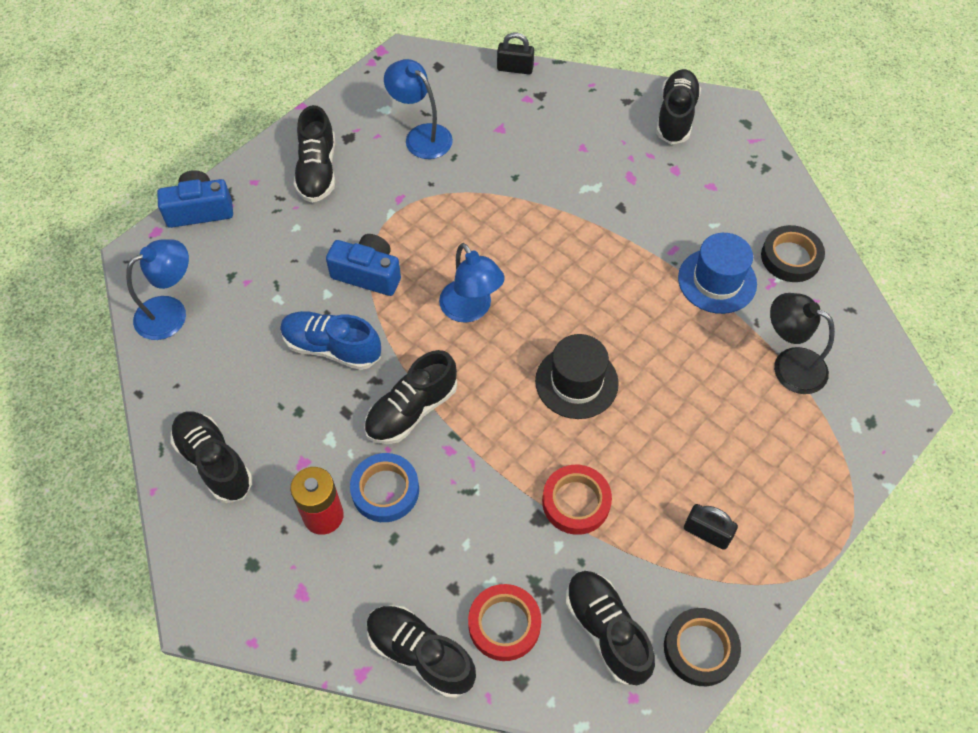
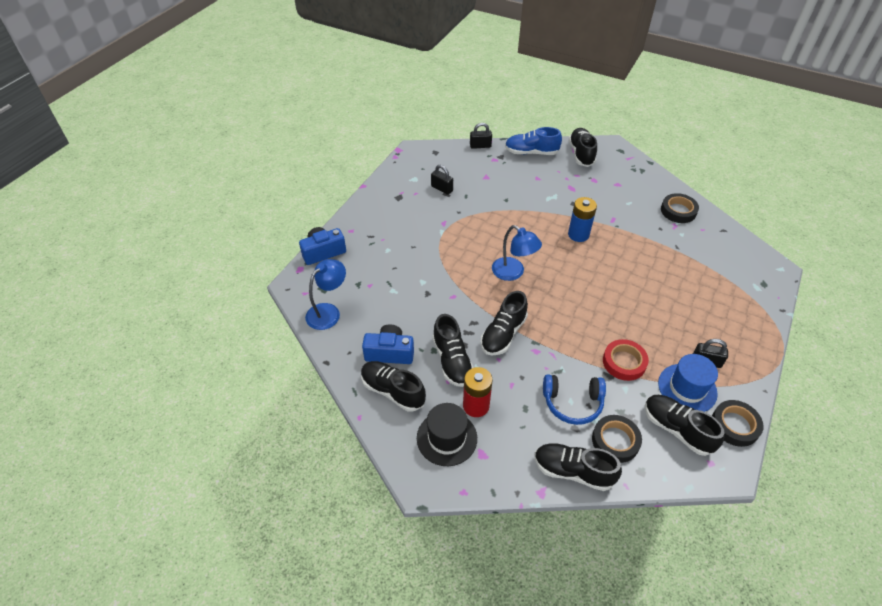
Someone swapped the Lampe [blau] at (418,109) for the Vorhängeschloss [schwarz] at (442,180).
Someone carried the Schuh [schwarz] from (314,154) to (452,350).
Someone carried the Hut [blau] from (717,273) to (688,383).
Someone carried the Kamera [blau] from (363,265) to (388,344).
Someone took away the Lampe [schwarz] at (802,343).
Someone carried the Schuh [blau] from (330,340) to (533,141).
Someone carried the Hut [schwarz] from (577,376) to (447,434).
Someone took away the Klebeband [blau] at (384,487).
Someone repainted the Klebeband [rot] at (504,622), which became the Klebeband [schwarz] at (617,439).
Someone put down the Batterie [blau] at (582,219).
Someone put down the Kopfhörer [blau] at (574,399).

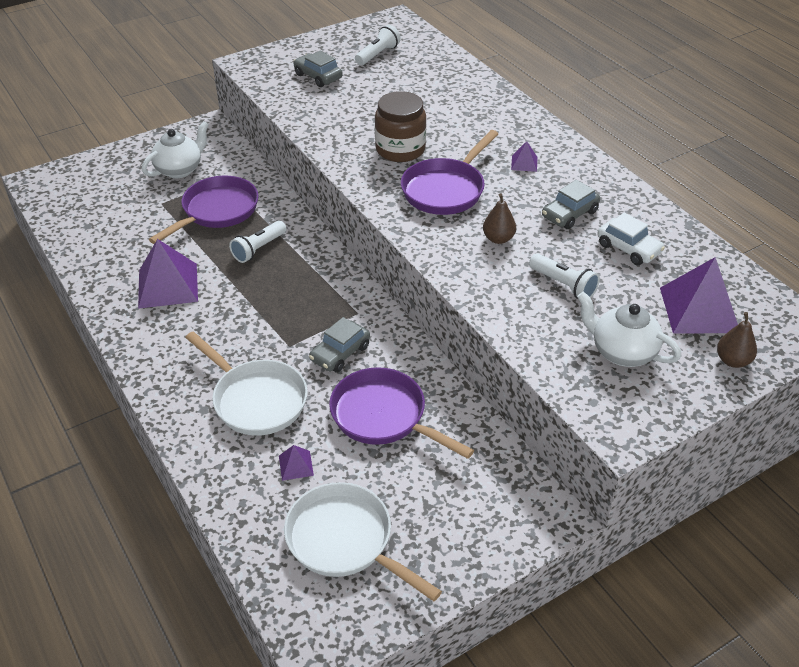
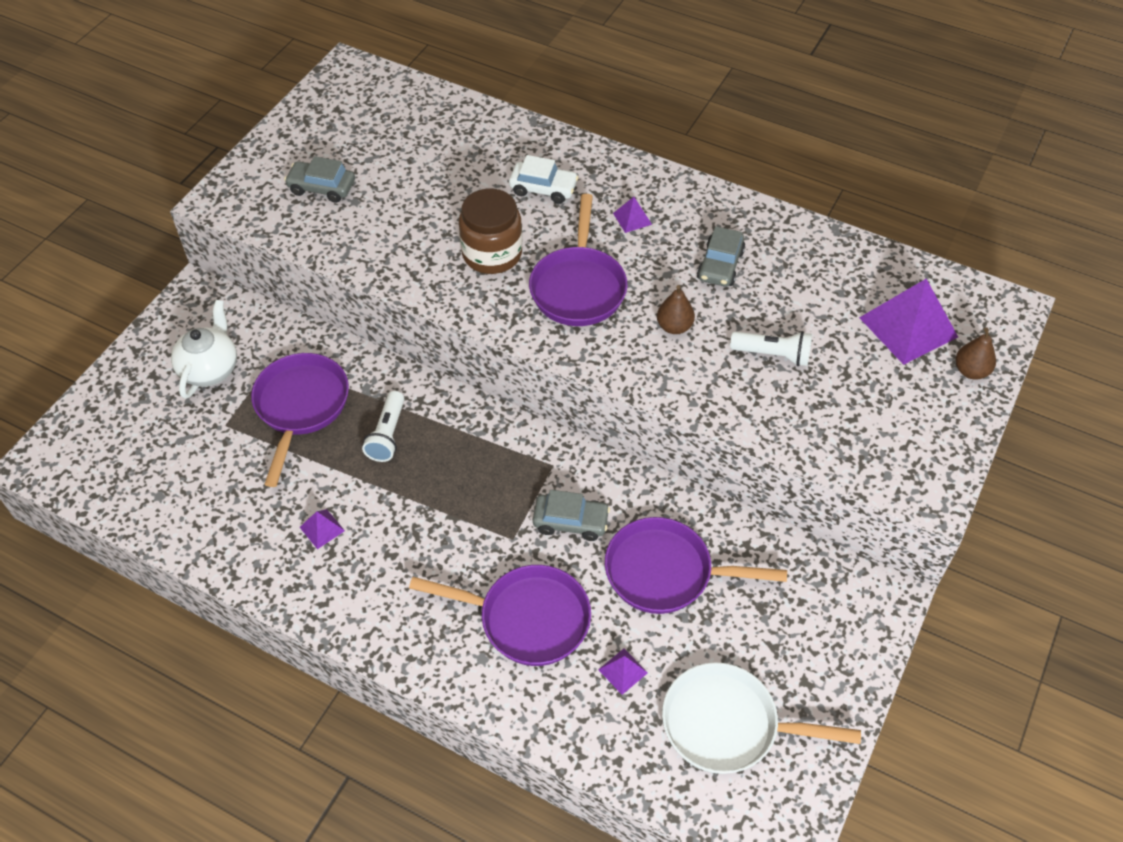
Someone took away the Taschenlampe [weiß] at (378,45).
Someone carried the Auto [weiß] from (631,239) to (544,179).
Someone scaled the Pyramide [lila] at (168,274) by 0.46.
Someone took away the Teekanne [weiß] at (629,329).
Someone rotated the Auto [grau] at (339,345) by 90 degrees counterclockwise.
Someone repainted the Pfanne [weiß] at (246,384), which became the Pfanne [lila] at (500,615).

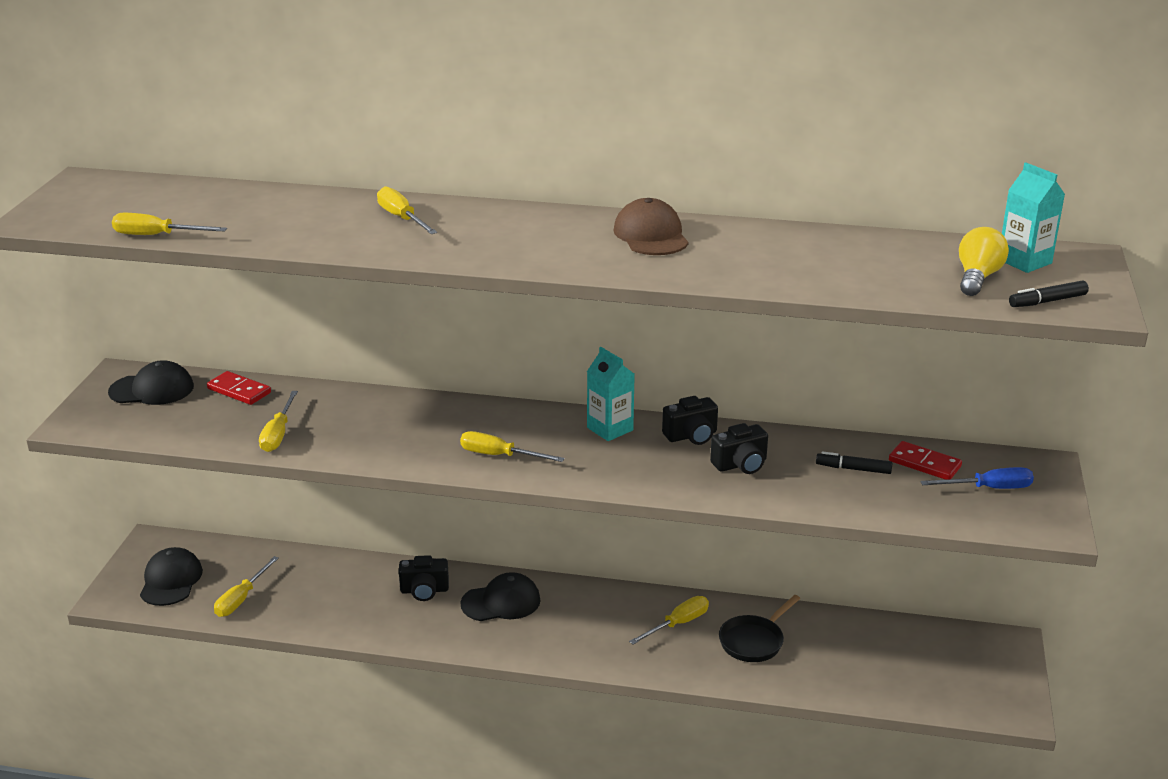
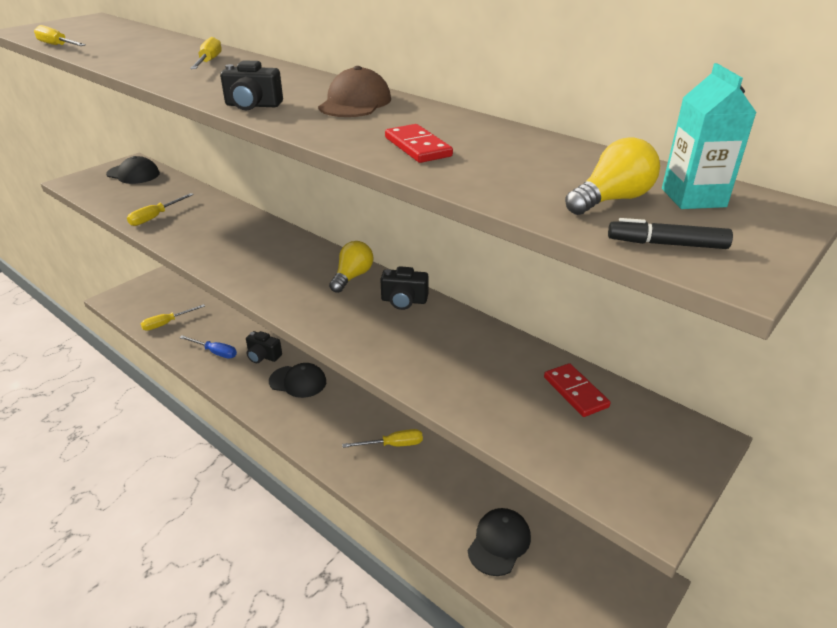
Someone swapped the Getränkekarton [türkis] at (611,394) for the Glühbirne [gelb] at (351,267).
Someone carried the Dominostein [rot] from (239,388) to (419,143).
Someone carried the Kamera [schwarz] from (739,448) to (251,85).
Someone took away the Schraubenzieher [gelb] at (512,446).
Someone took away the Filzstift [schwarz] at (854,462).
Someone carried the Schraubenzieher [blau] from (977,478) to (208,347).
Someone carried the Kappe [schwarz] from (171,576) to (499,542).
Someone took away the Pfanne [schwarz] at (759,628).

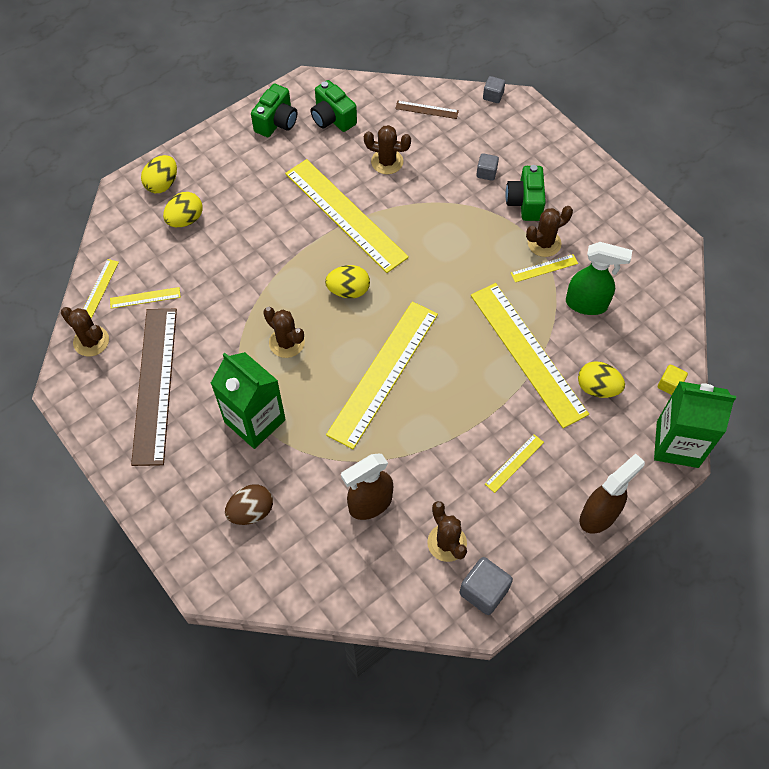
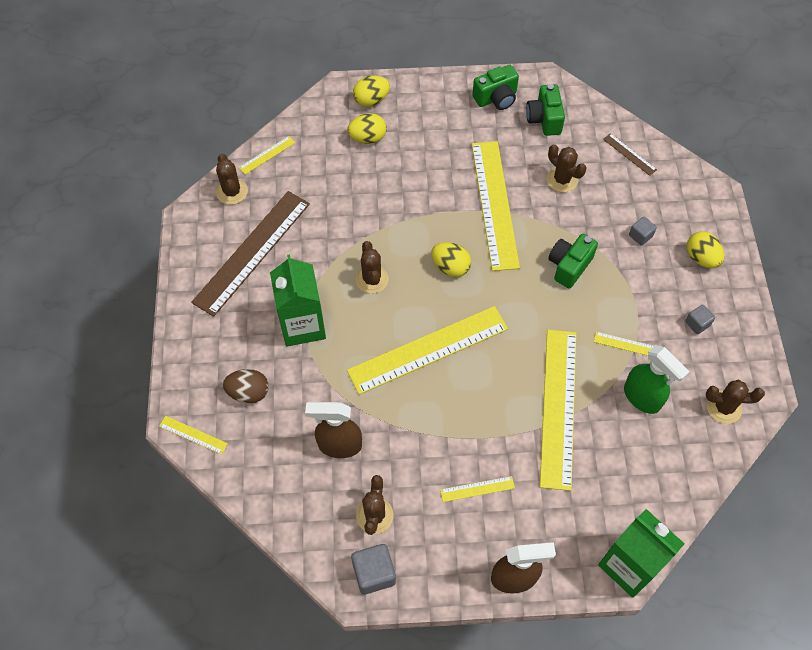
Someone carried the Kubus [grau] from (494,89) to (700,319).
Someone carried the Kamera [grün] from (525,193) to (573,261).
Someone carried the Kaktus [braun] from (549,231) to (735,402).
Someone carried the Lineal [gelb] from (145,298) to (193,435).
Someone carried the Ei [gelb] from (601,379) to (705,249).
Someone took away the Kubus [gelb] at (673,380).

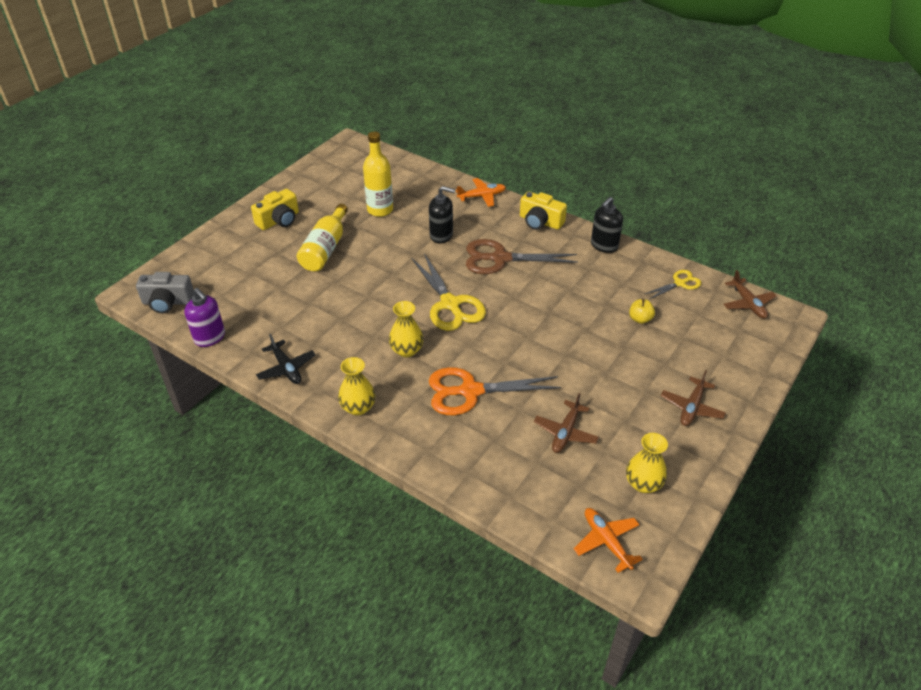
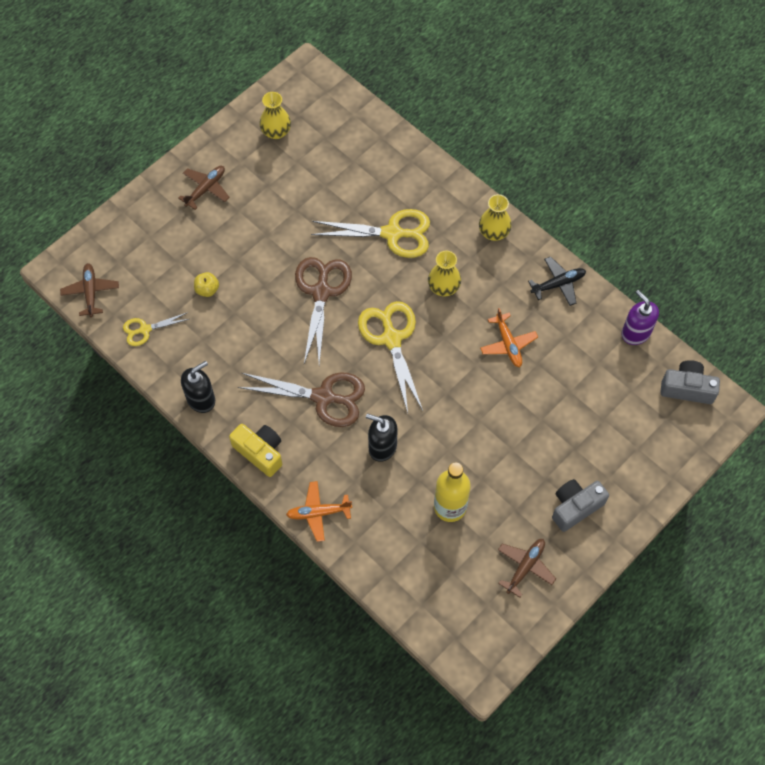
Someone repainted the Kamera [gelb] at (275,209), which became the Kamera [grau] at (580,505).
Someone took away the Flasche [gelb] at (322,237).
Someone rotated the Flugzeug [schwarz] at (286,359) by 90 degrees clockwise.
Someone repainted the Schere [orange] at (495,391), which became the Schere [gelb] at (370,233).
Someone carried the Flugzeug [braun] from (566,423) to (527,568).
Someone carried the Flugzeug [orange] from (608,540) to (509,337).
Someone put down the Schere [braun] at (323,310).

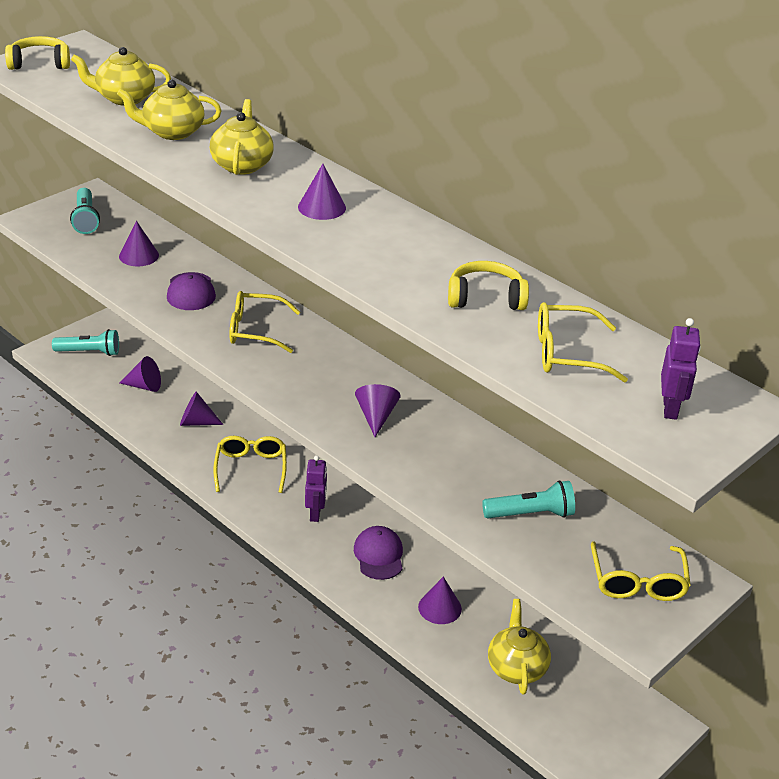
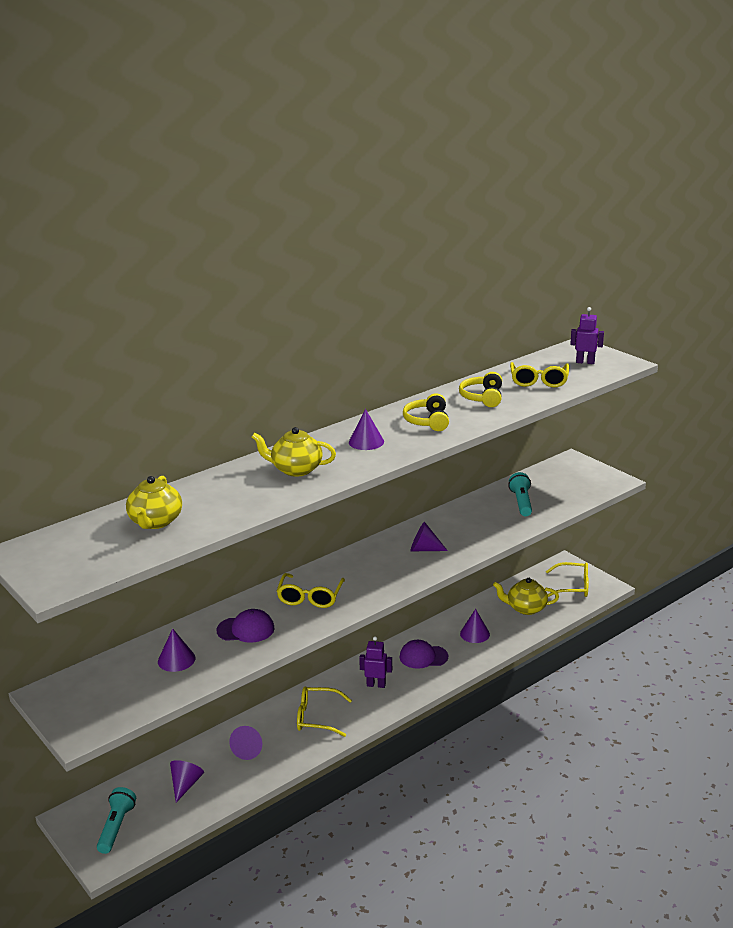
Someone carried the Kopfhörer [gelb] from (37,53) to (426,412).
Someone took away the Teekanne [gelb] at (169,110).
Someone took away the Taschenlampe [türkis] at (85,211).
Someone carried the Brille [gelb] from (641,571) to (567,579).

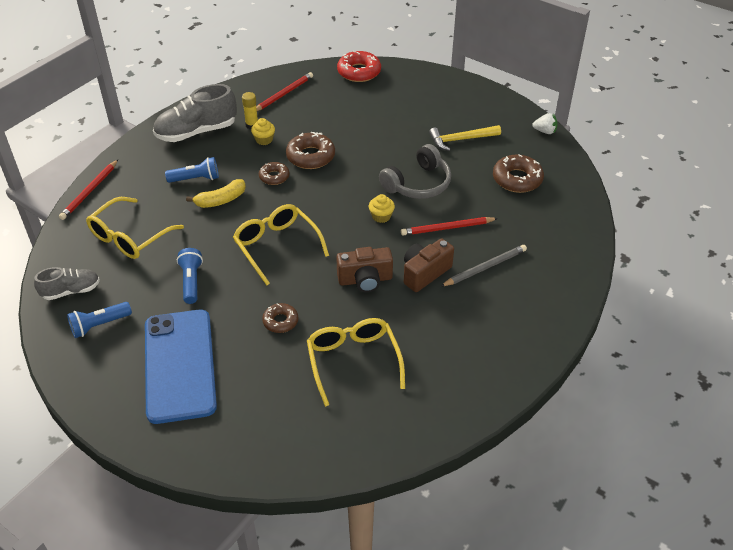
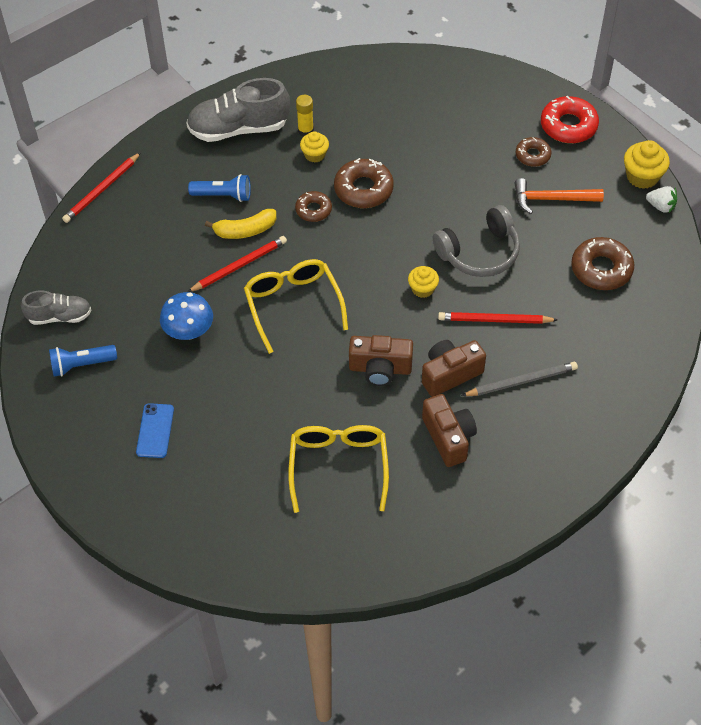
Someone carried the Donut [rot] from (359,66) to (570,119).
Someone carried the Bleistift [rot] from (284,91) to (237,264).
Someone repainted the Hammer [gelb] at (465,138), which became the Hammer [orange] at (559,196).
Someone took away the Brille [gelb] at (135,228).
Someone swapped the Taschenlampe [blau] at (190,276) for the Pilz [blau] at (186,316).
Someone carried the Donut [braun] from (280,318) to (533,152).
Someone scaled the Handy [blau] at (181,367) by 0.42.
Someone put down the Muffin [gelb] at (647,164).
Someone put down the Kamera [braun] at (449,430).

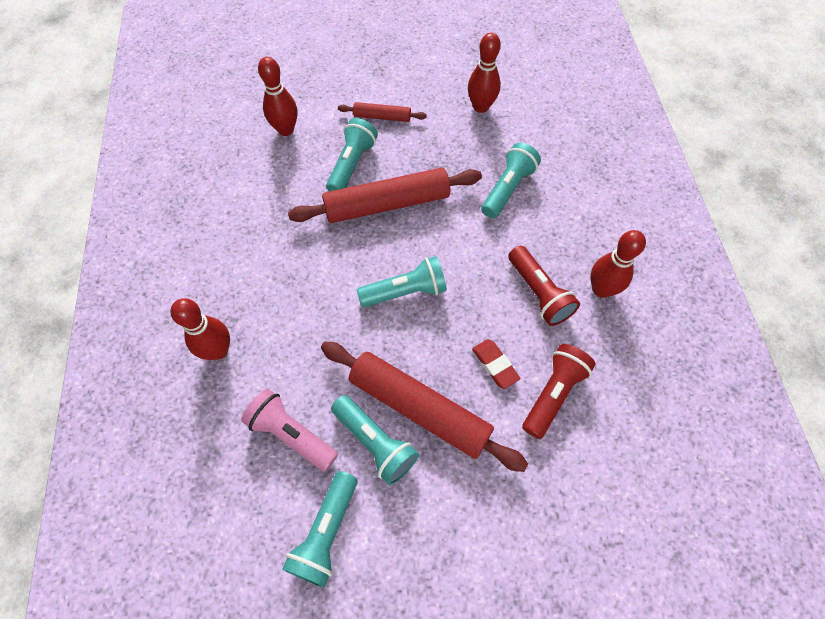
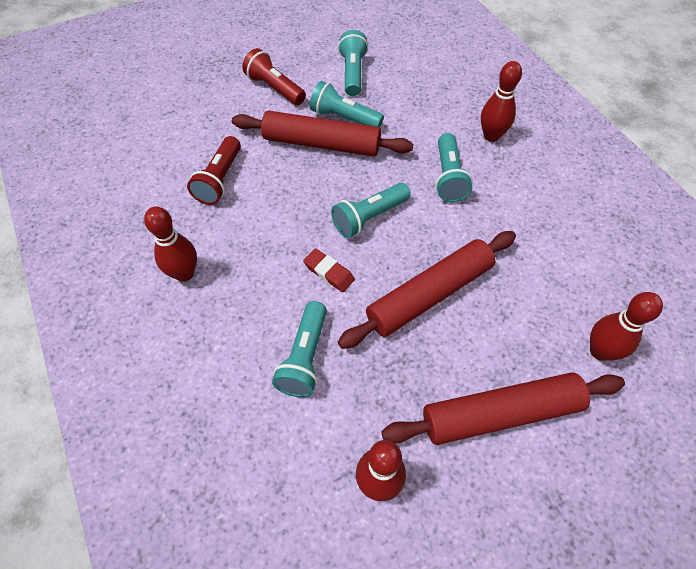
Someone scaled the Nudelholz [rot] at (382,112) by 1.99.
Someone carried the Taschenlampe [türkis] from (352,154) to (454,168).
Someone carried the Taschenlampe [rot] from (544,286) to (274,76).
Someone carried the Radiergummi [rot] from (496,364) to (329,270).
Someone took away the Taschenlampe [rosa] at (289,430).

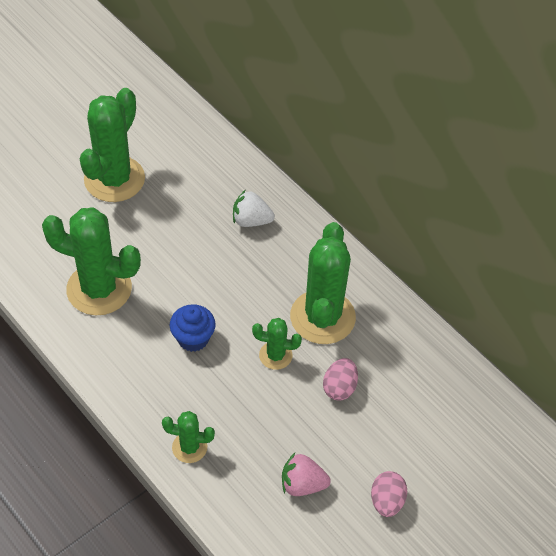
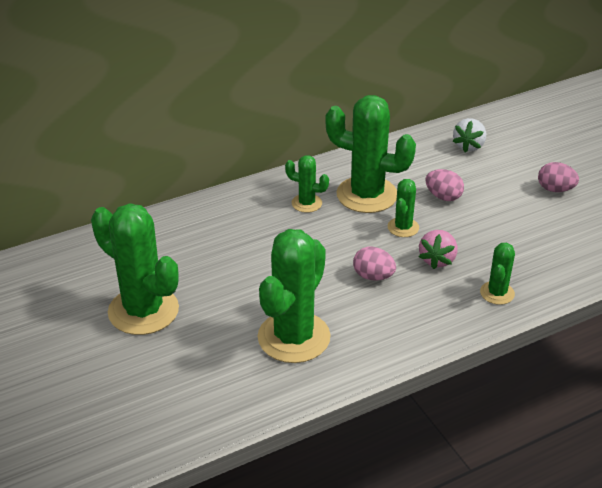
Someone carried the Erdbeere [weiß] from (254,208) to (469,135).
Someone swapped the Muffin [blau] at (193,328) for the Ei [rosa] at (374,264).
Someone carried the Erdbeere [rosa] from (306,474) to (438,249).
Someone put down the Kaktus [grün] at (307,184).

